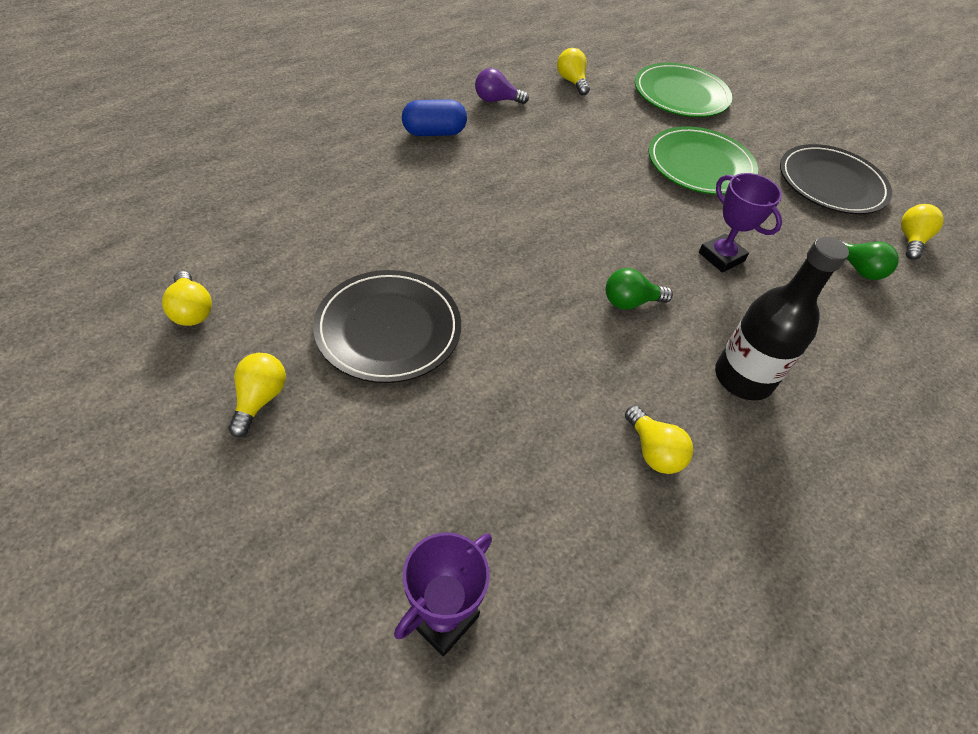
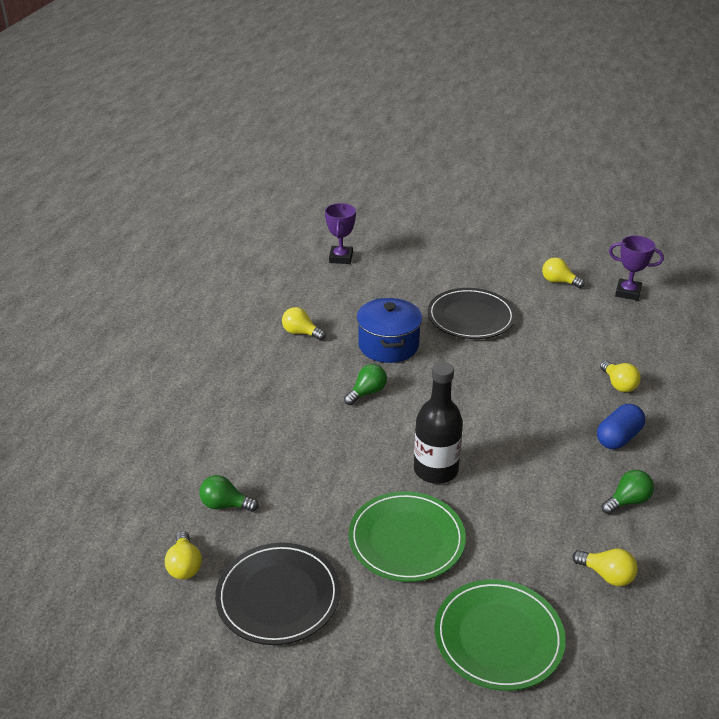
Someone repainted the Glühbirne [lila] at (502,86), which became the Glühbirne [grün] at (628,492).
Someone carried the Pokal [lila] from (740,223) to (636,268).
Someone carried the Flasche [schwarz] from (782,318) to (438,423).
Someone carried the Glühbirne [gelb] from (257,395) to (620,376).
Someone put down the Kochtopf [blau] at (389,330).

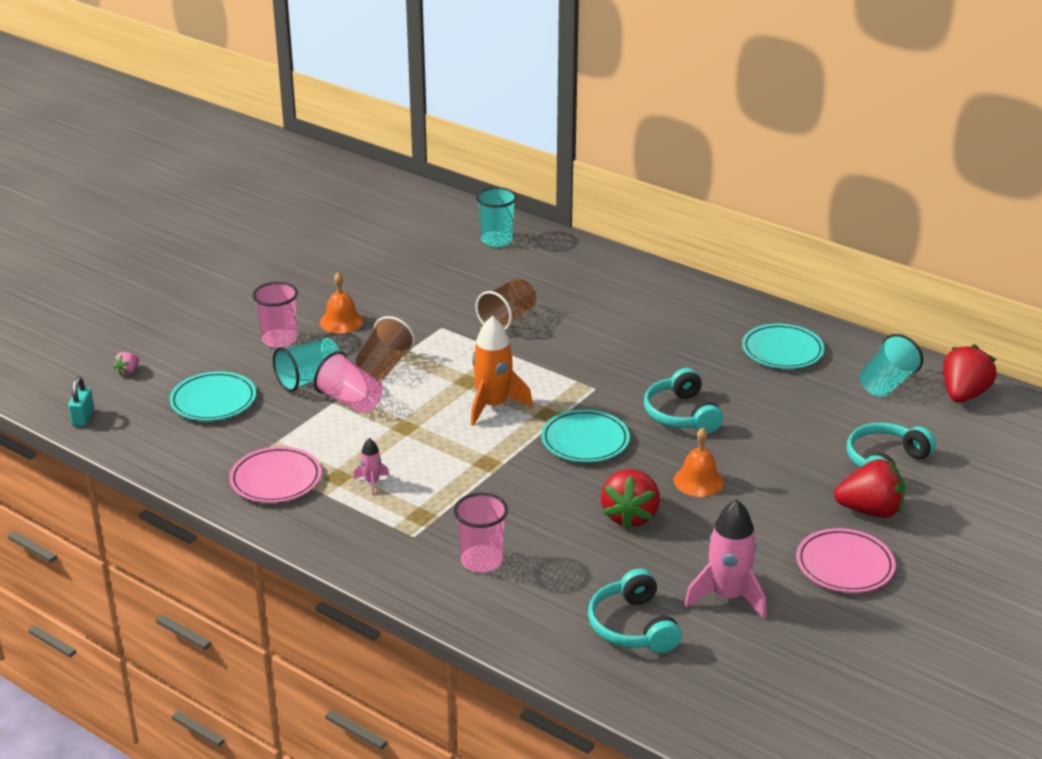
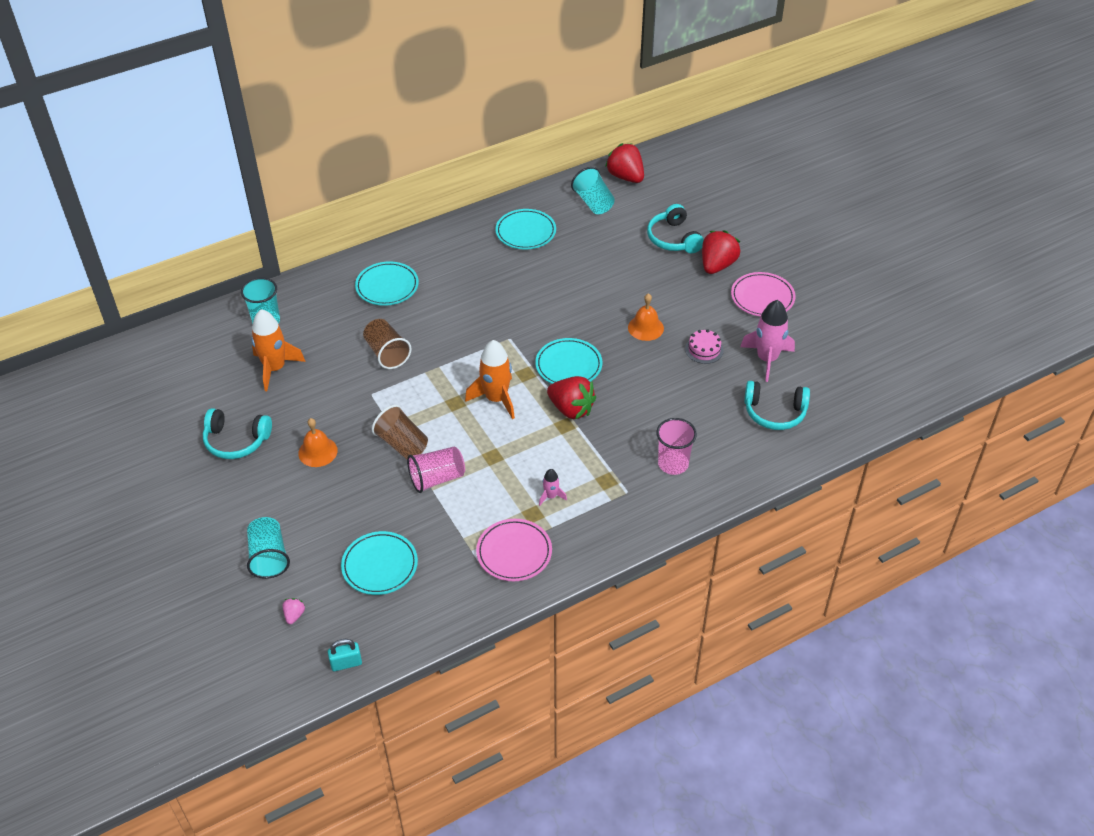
Someone took away the Becher [rosa] at (275,315).
Someone carried the Becher [türkis] from (306,365) to (268,548).
Someone rotated the Erdbeere [rosa] at (126,363) by 135 degrees counterclockwise.
Someone carried the Kopfhörer [türkis] from (683,400) to (237,433).
Someone rotated the Vorhängeschloss [türkis] at (81,401) by 45 degrees counterclockwise.
Someone carried the Erdbeere [rot] from (630,499) to (571,397).
Someone put down the Teller [türkis] at (387,283).
Someone put down the Rakete [orange] at (278,350).
Someone put down the Kuchen [rosa] at (704,346).

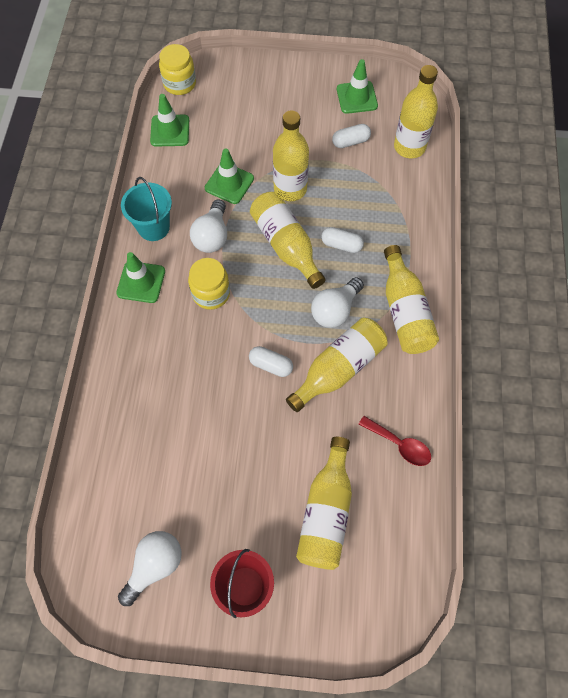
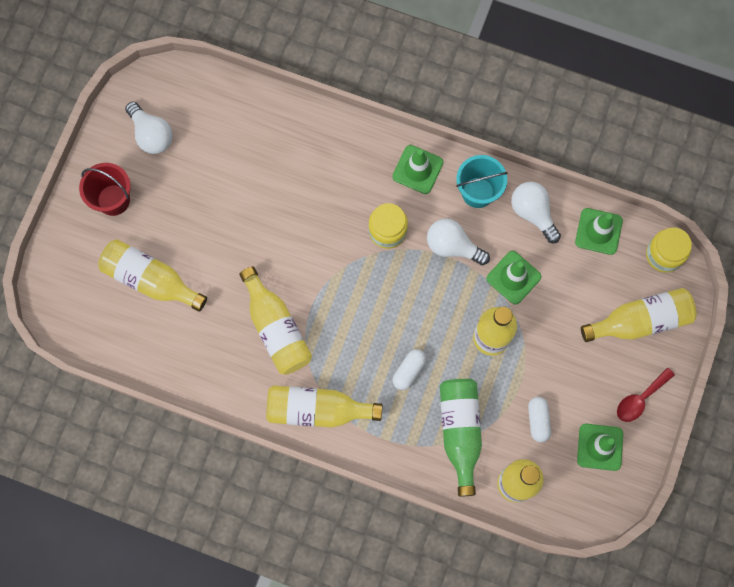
Someone carried the Flasche [gelb] from (288,240) to (639,315).
Someone carried the Glühbirne [weiß] from (337,302) to (536,212).
Someone took away the Kapsel [weiß] at (271,361).
Someone carried the Löffel [rot] from (394,441) to (646,395).
Someone put down the Flasche [grün] at (461,438).

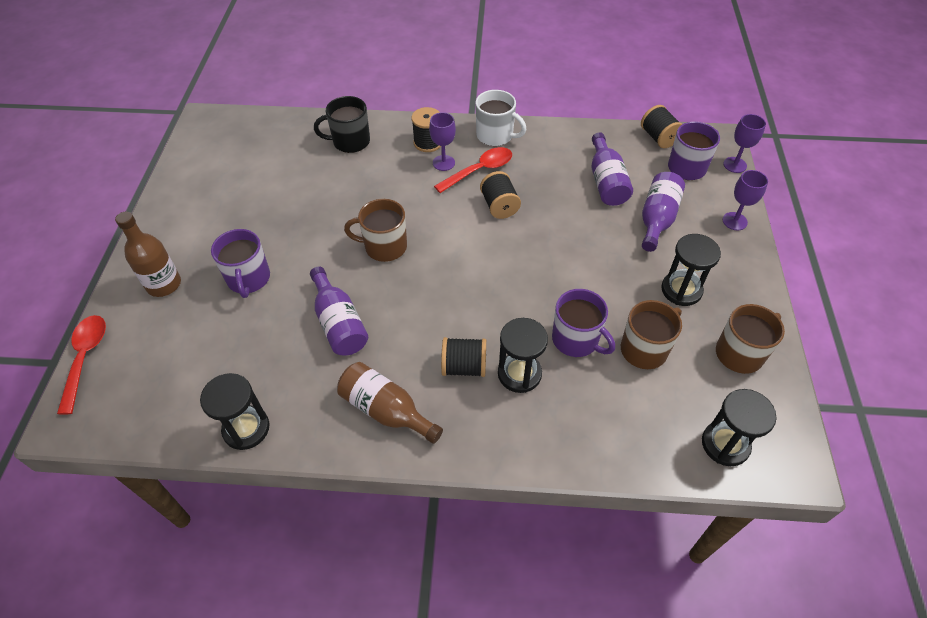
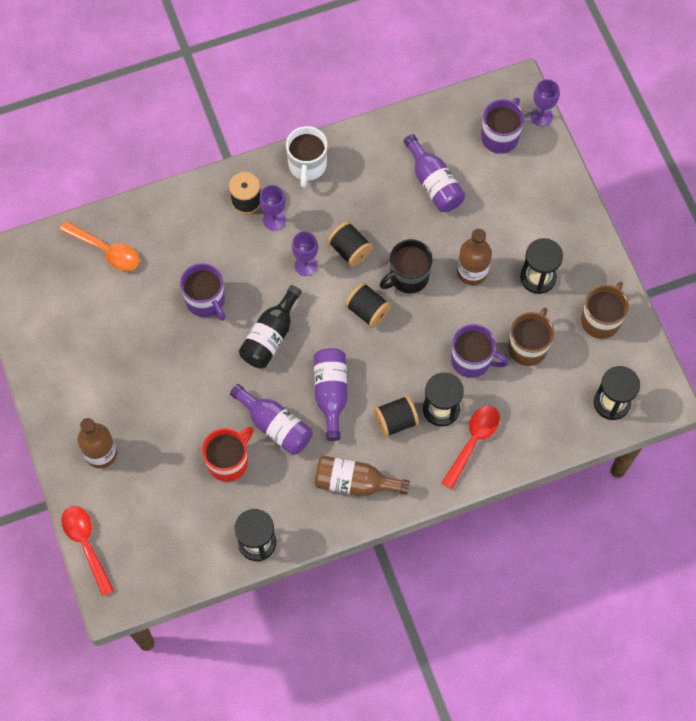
Someone rotated the Tasse [weiß] at (501,118) by 90 degrees clockwise.
Someone carried the Tasse [schwarz] from (342,124) to (406,266).
Someone carried the Garnrolle [schwarz] from (661,126) to (368,305).
Someone carried the Löffel [rot] from (473,170) to (470,447).
Someone carried the Kelch [lila] from (745,200) to (305,253).
Someone carried the Flasche [lila] from (663,212) to (331,394).
Someone swapped the Tasse [braun] at (375,230) for the Flasche [schwarz] at (270,327).
Someone carried the Tasse [lila] from (240,263) to (202,292).
Someone put down the Löffel [orange] at (99,246).
Someone put down the Flasche [braun] at (474,256).
Someone put down the Tasse [rot] at (228,454).

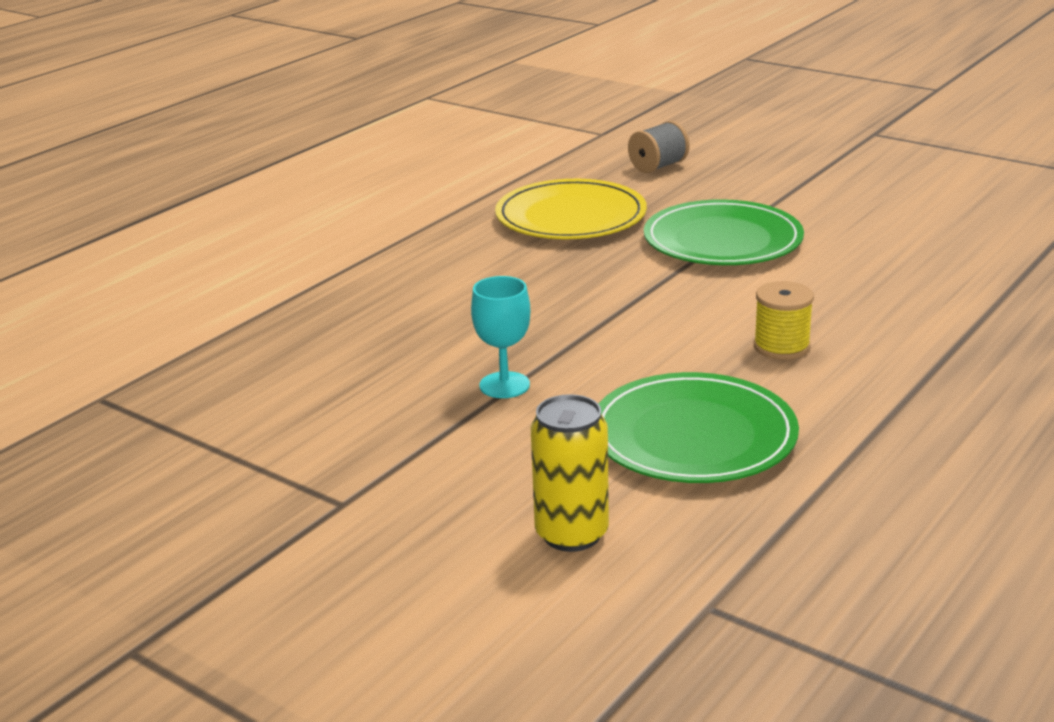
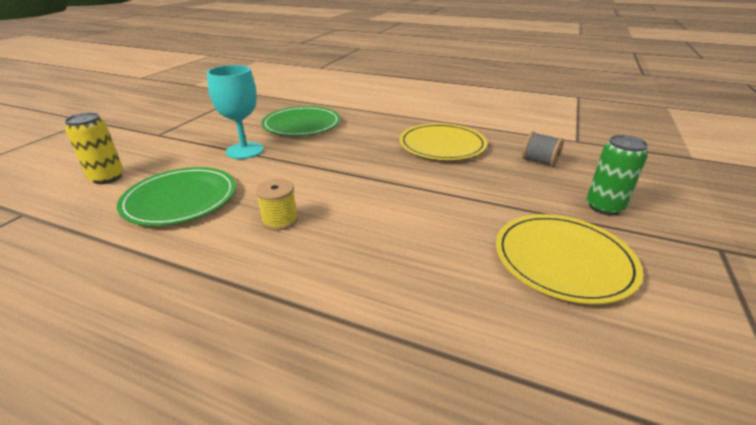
Someone carried the Teller [grün] from (724,232) to (301,121).
Someone scaled the Kelch [türkis] at (500,337) by 1.56.
Someone put down the Dose [grün] at (617,175).
Someone put down the Teller [gelb] at (569,259).

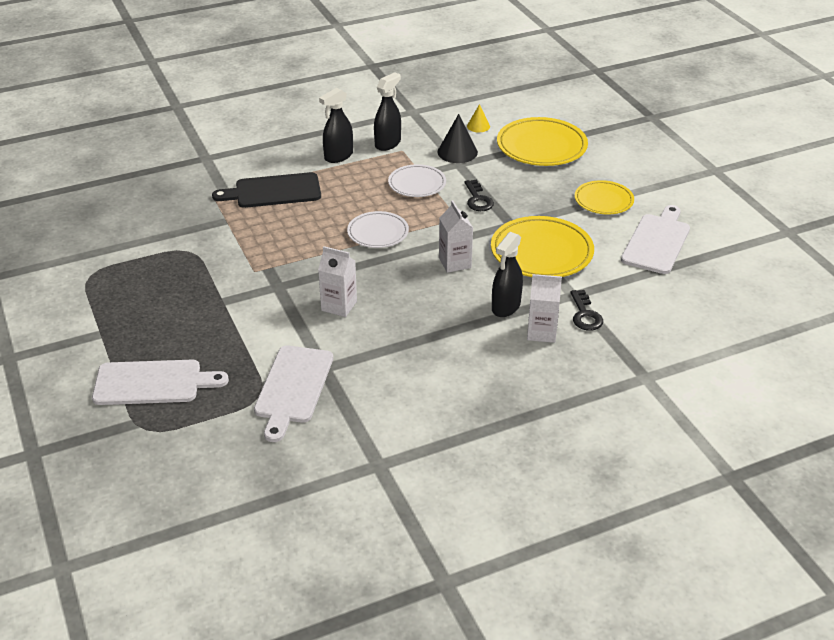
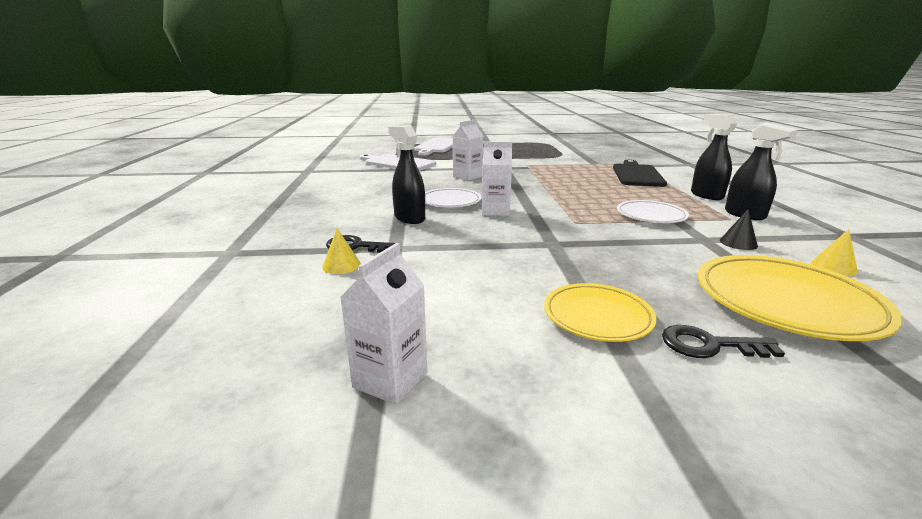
Someone scaled the Kegel [schwarz] at (457,138) by 0.60.
Someone carried the Schlüssel [schwarz] from (479,195) to (723,341).
Someone took away the Schneidebrett [weiß] at (655,239).
Someone carried the Teller [weiß] from (378,229) to (453,197).
Someone took away the Teller [gelb] at (542,246).
Someone carried the Getränkekarton [weiß] from (544,308) to (383,324).
Someone put down the Kegel [gelb] at (341,251).

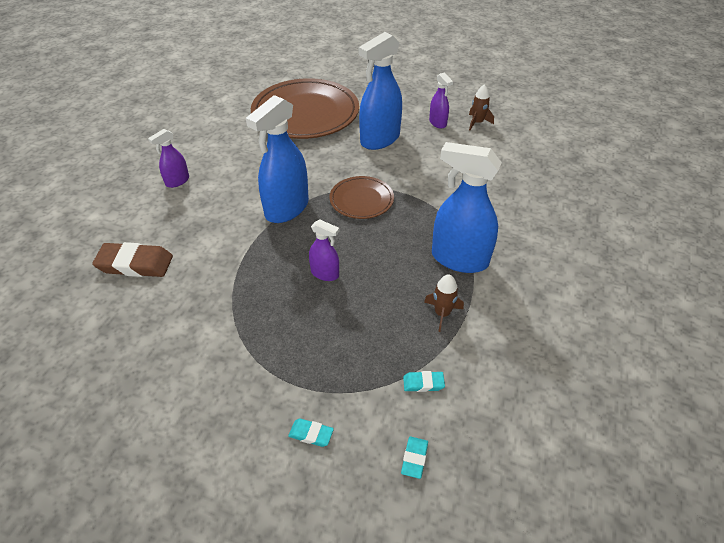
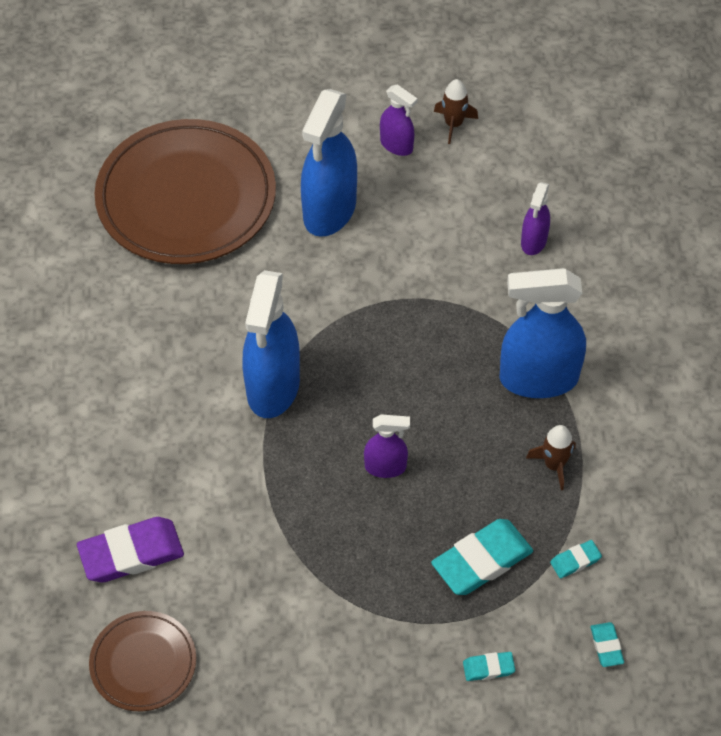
Someone carried the Sprühflasche [lila] from (168,158) to (535,218).
Someone carried the Teller [braun] from (361,197) to (142,661).
Someone repainted the Radiergummi [braun] at (132,259), which became the Radiergummi [lila] at (130,549).
Someone put down the Radiergummi [türkis] at (482,557).

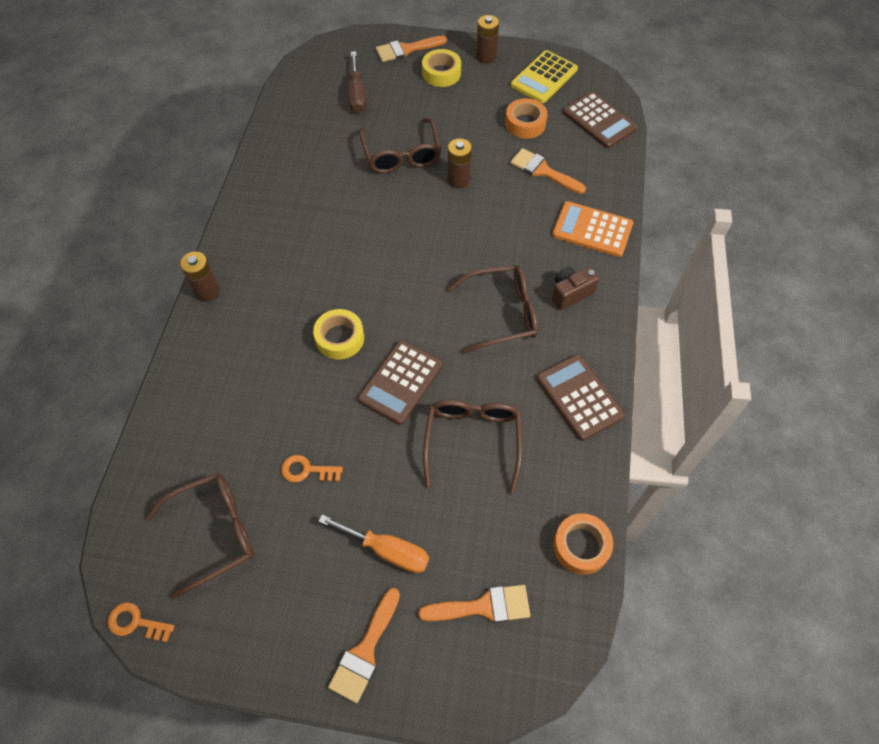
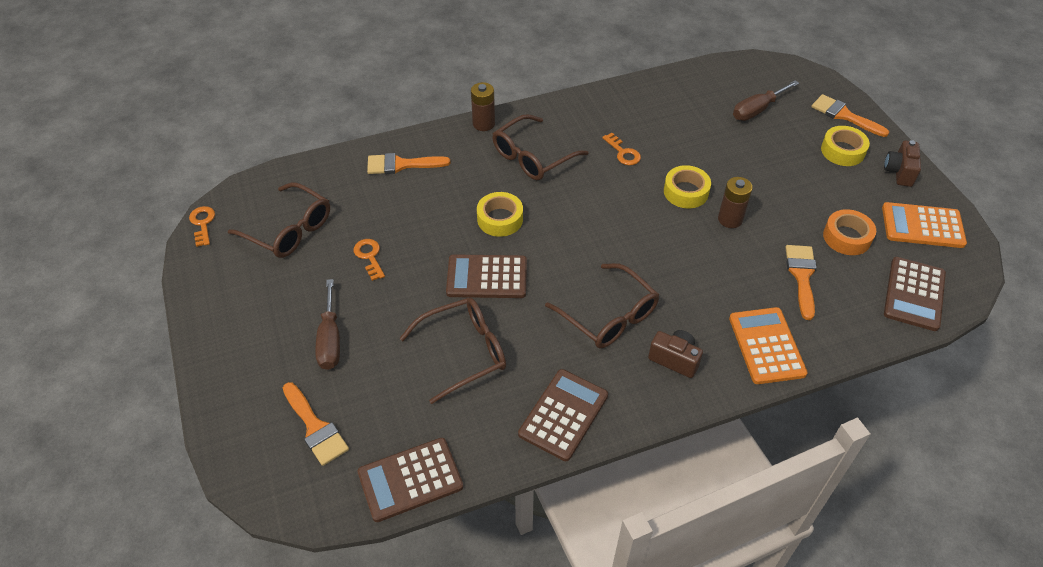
Someone swapped the Batterie [braun] at (487,39) for the Kamera [braun] at (902,163).
Someone repainted the Taschenrechner [gelb] at (544,76), which became the Taschenrechner [orange] at (924,225).
Someone carried the Brille [braun] from (400,146) to (540,147).
Someone swapped the Klebeband [orange] at (583,544) for the Taschenrechner [braun] at (410,480).
Someone repainted the Schraubenzieher [orange] at (373,544), which became the Schraubenzieher [braun] at (327,324).
Someone carried the Pinsel [orange] from (364,645) to (408,163).
Someone put down the Schlüssel [orange] at (621,149).
Someone put down the Klebeband [gelb] at (687,187).

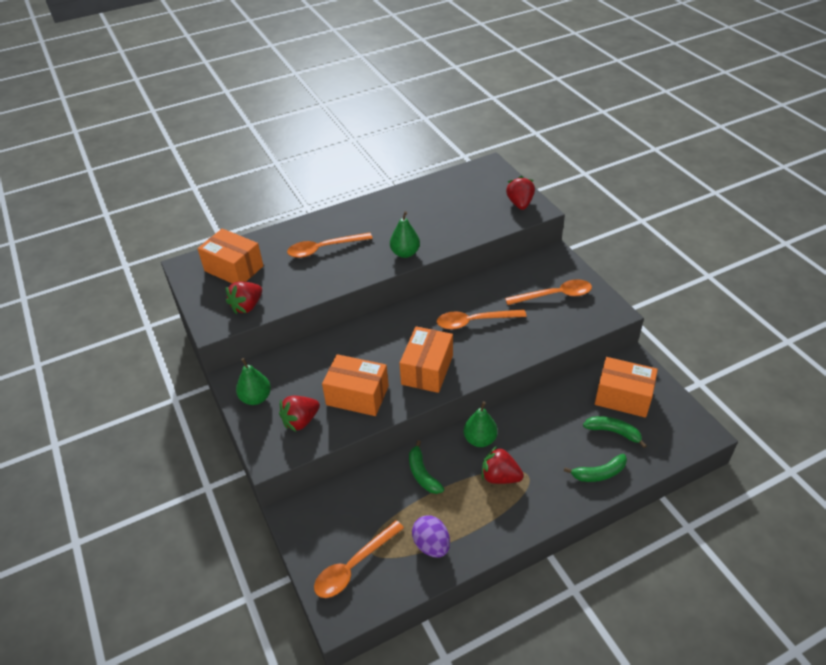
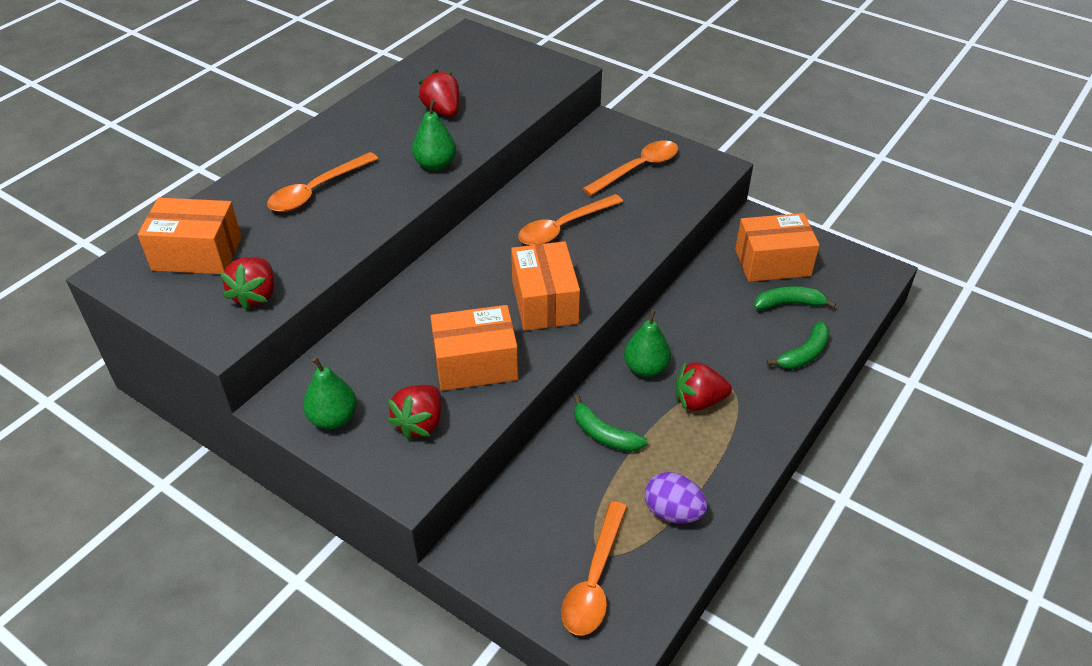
Someone carried the Erdbeere [rot] from (520,193) to (438,93).

